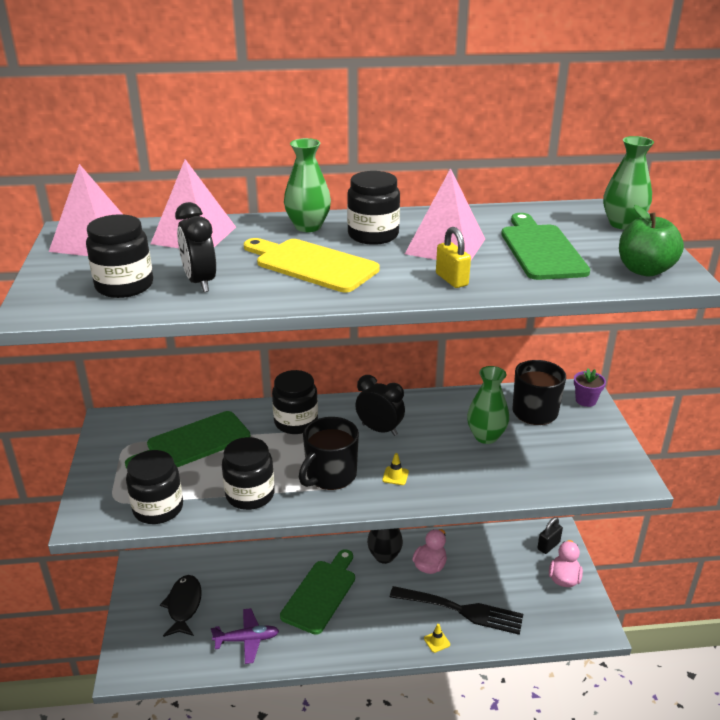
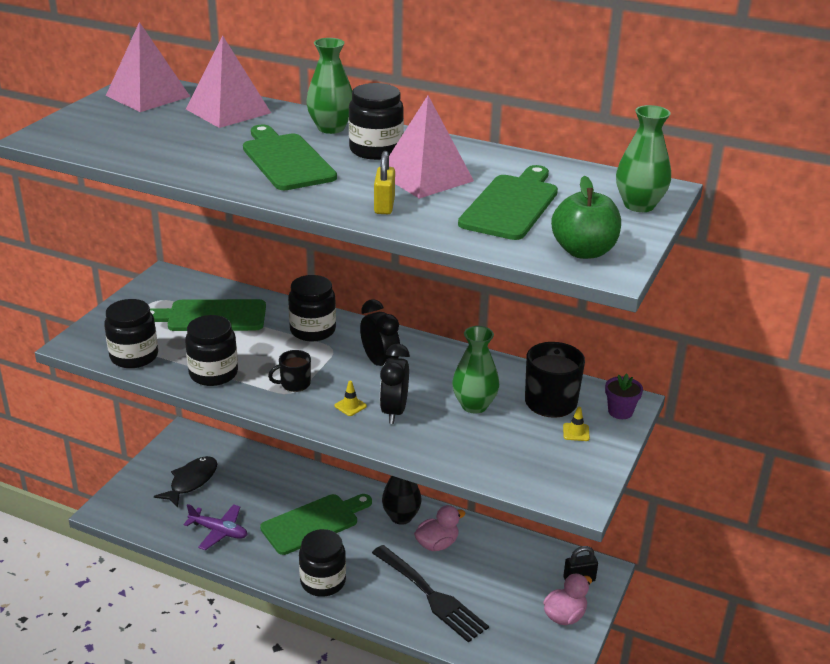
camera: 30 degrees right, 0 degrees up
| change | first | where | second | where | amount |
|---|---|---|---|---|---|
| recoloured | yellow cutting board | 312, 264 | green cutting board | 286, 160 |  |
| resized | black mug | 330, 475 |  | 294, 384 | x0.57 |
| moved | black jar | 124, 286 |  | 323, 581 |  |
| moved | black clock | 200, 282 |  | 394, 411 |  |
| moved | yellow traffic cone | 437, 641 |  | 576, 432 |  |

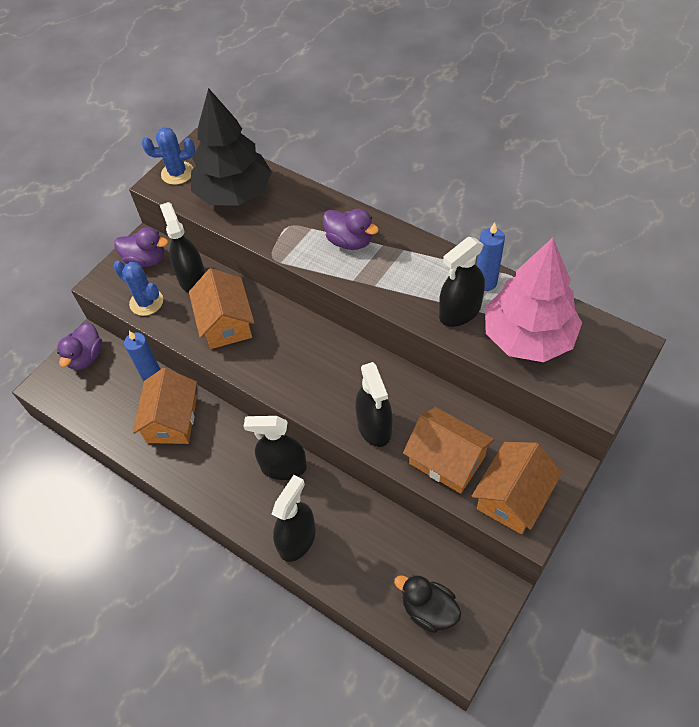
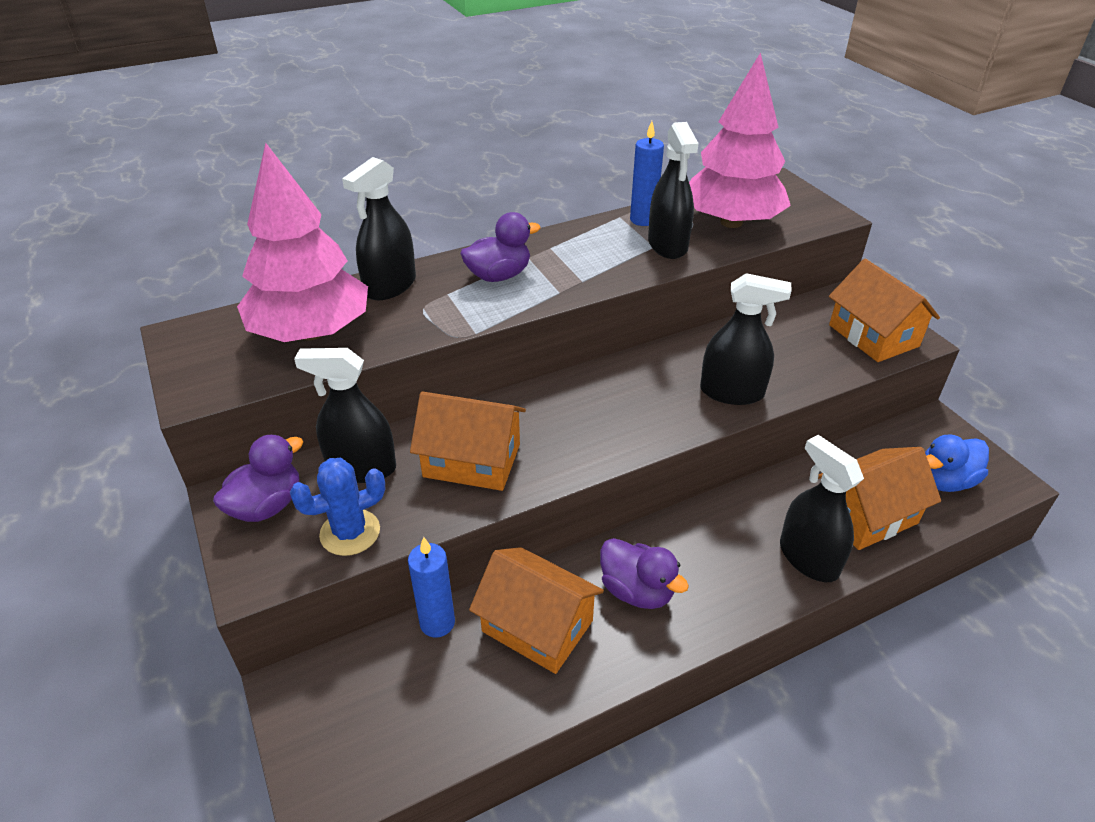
camera: 65 degrees left, 15 degrees down
| change | first | where | second | where | amount |
|---|---|---|---|---|---|
| recoloured | black tree | 234, 193 | pink tree | 311, 332 |  |
| moved | black spray bottle | 283, 467 |  | 390, 286 |  |
| moved | purple duck | 86, 357 |  | 637, 591 |  |
| moved | orange house | 447, 460 |  | 866, 515 |  |
| recoloured | black duck | 428, 610 | blue duck | 944, 481 |  |
| removed | blue cactus | 177, 173 |  |  |  |

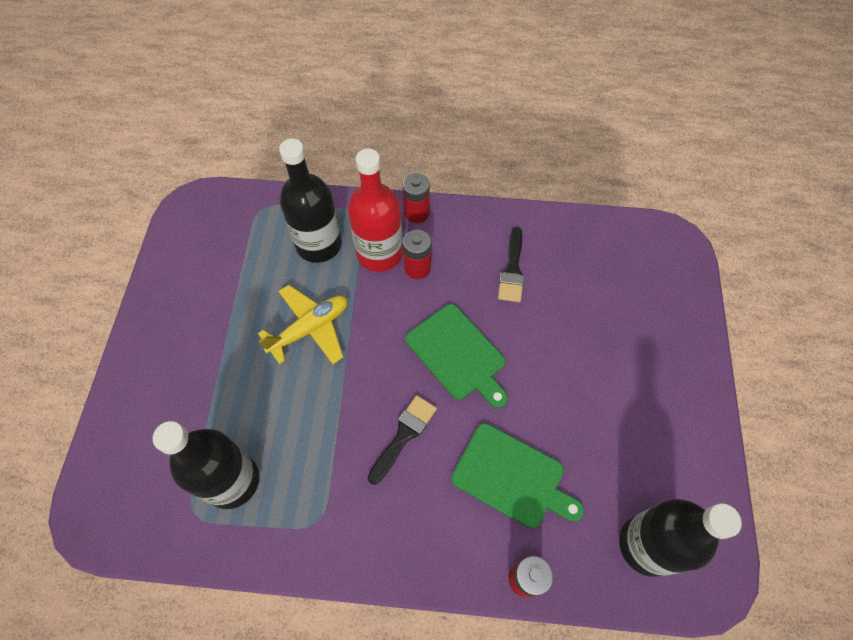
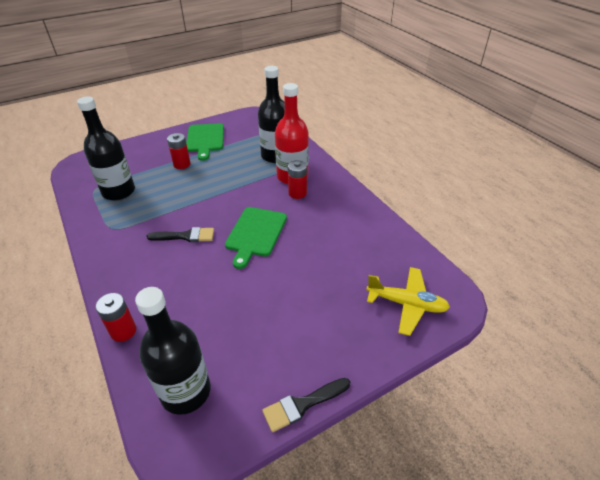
camera: 55 degrees right, 20 degrees down
| change | first | where | second | where | amount |
|---|---|---|---|---|---|
| moved | red battery | 416, 213 |  | 182, 164 |  |
| moved | green cutting board | 512, 477 |  | 205, 139 |  |
| moved | black brush | 512, 270 |  | 302, 404 |  |
| moved | yellow plane | 310, 329 |  | 406, 304 |  |

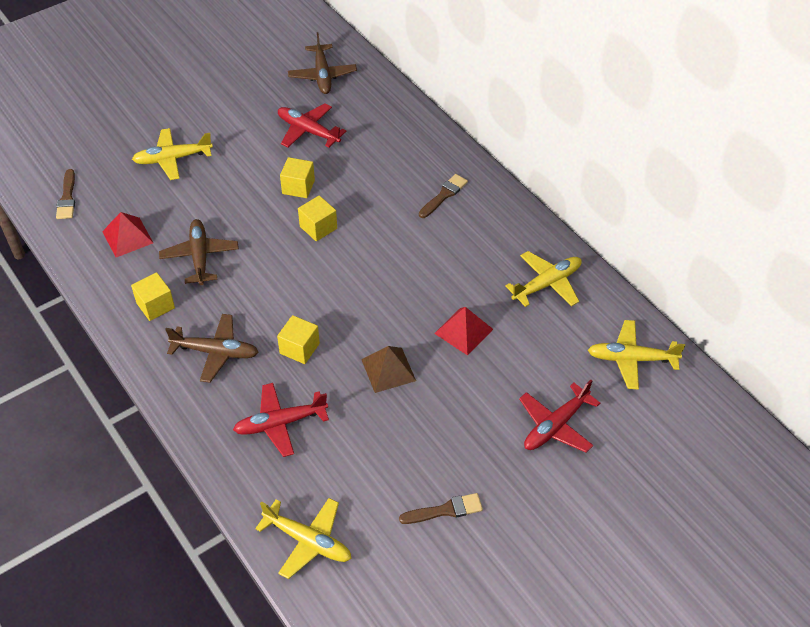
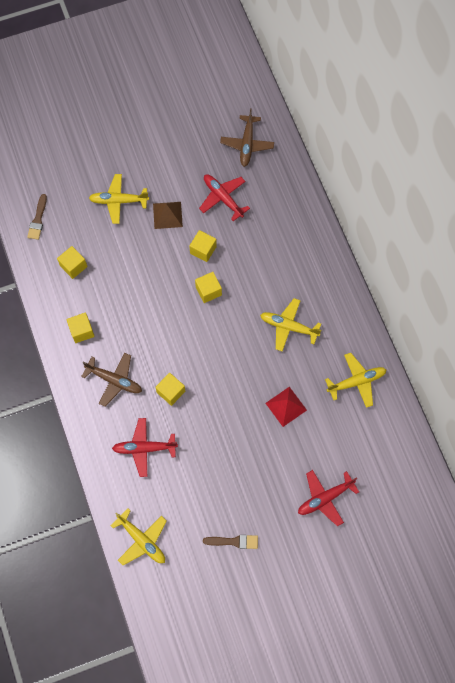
camera: 15 degrees right, 20 degrees up
| change | first | where | second | where | amount |
|---|---|---|---|---|---|
| replaced | red pyramid | 127, 237 | yellow cube | 73, 266 |  |
| moved | brown pyramid | 388, 370 |  | 167, 215 |  |
| moved | yellow plane | 631, 359 |  | 288, 326 |  |
| removed | brown plane | 200, 256 |  |  |  |
| removed | brown brush | 444, 195 |  |  |  |

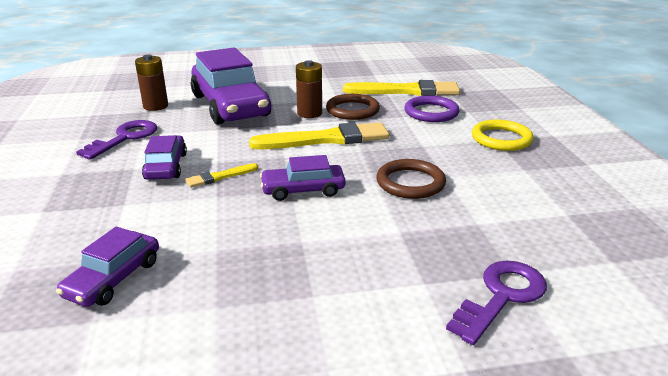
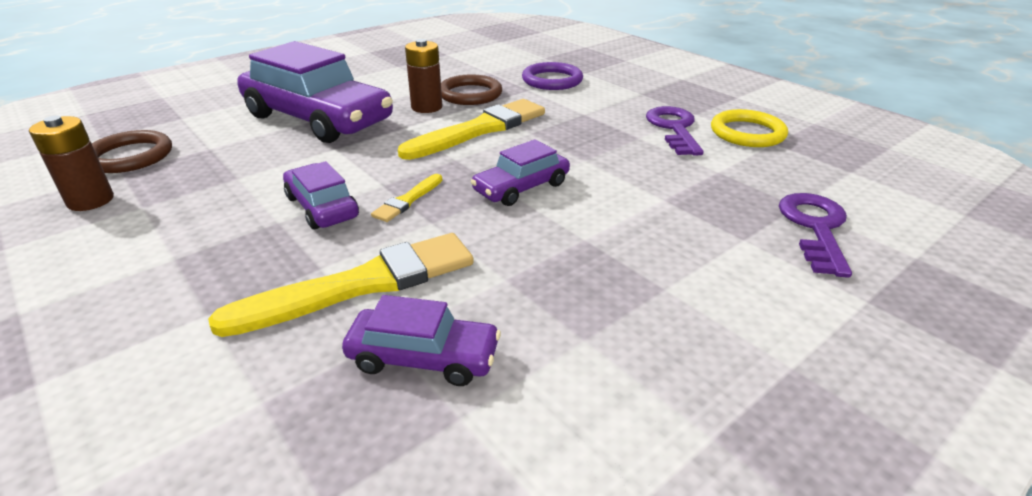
camera: 30 degrees left, 5 degrees up
| change | first | where | second | where | amount |
|---|---|---|---|---|---|
| moved | brown battery | 155, 106 |  | 90, 201 |  |
| moved | brown ring | 410, 183 |  | 130, 156 |  |
| moved | yellow brush | 406, 91 |  | 362, 284 |  |
| turned | purple car | 113, 278 |  | 423, 357 | 75 degrees counterclockwise |
| moved | purple key | 125, 138 |  | 674, 128 |  |
| moved | yellow ring | 501, 139 |  | 747, 133 |  |

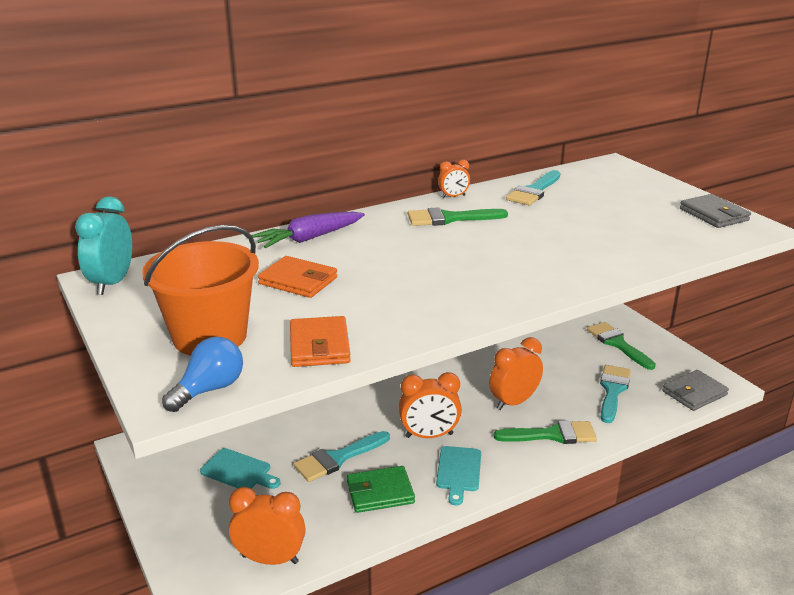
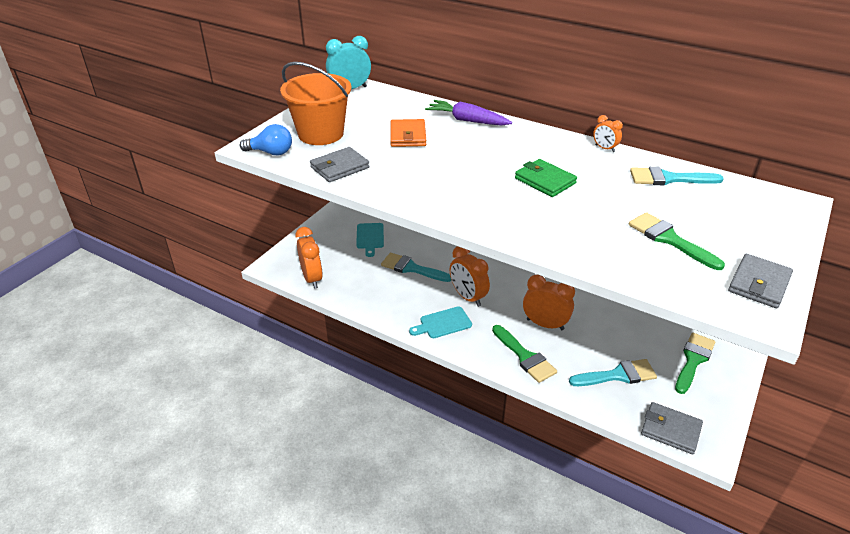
camera: 60 degrees right, 10 degrees up
| change | first | where | second | where | amount |
|---|---|---|---|---|---|
| recoloured | orange wallet | 319, 346 | grey wallet | 339, 167 |  |
| moved | green wallet | 380, 492 |  | 545, 181 |  |
| moved | green brush | 449, 218 |  | 669, 239 |  |

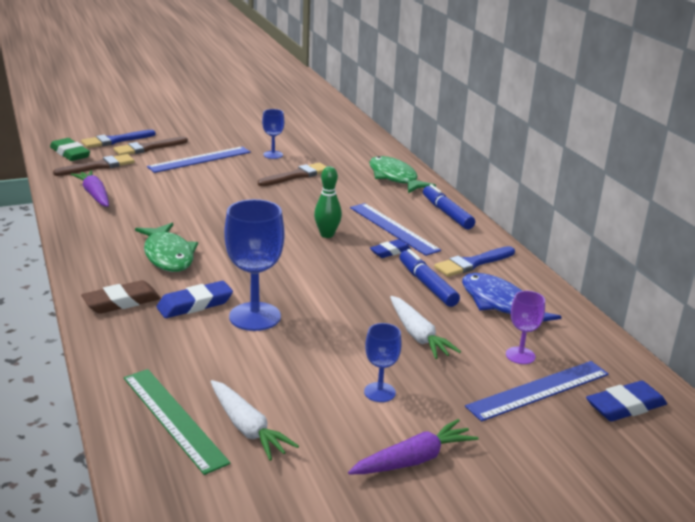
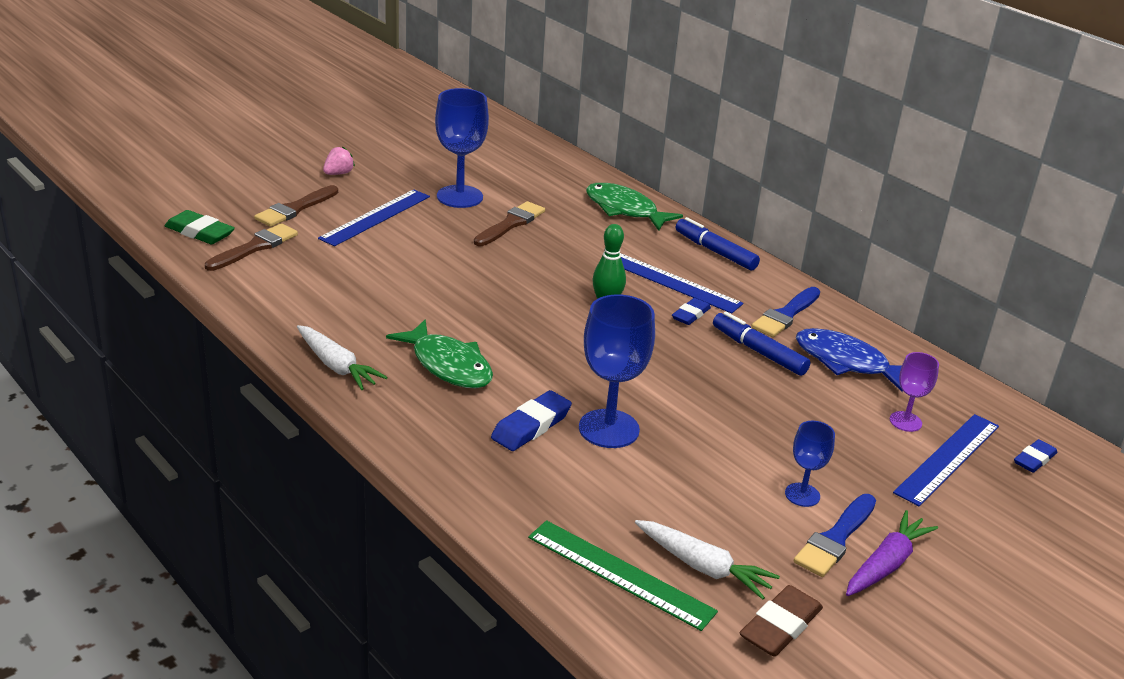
camera: 20 degrees left, 5 degrees up
| change | first | where | second | where | amount |
|---|---|---|---|---|---|
| moved | white carrot | 418, 335 |  | 337, 366 |  |
| added |  |  | pink strawberry | 338, 173 |  |
| resized | blue goblet | 273, 155 |  | 459, 197 | x1.83 |
| moved | brown eraser | 122, 302 |  | 780, 626 |  |
| moved | blue brush | 115, 140 |  | 835, 539 |  |
| resized | blue eraser | 625, 406 |  | 1034, 459 | x0.66 |
| removed | purple carrot | 94, 195 |  |  |  |

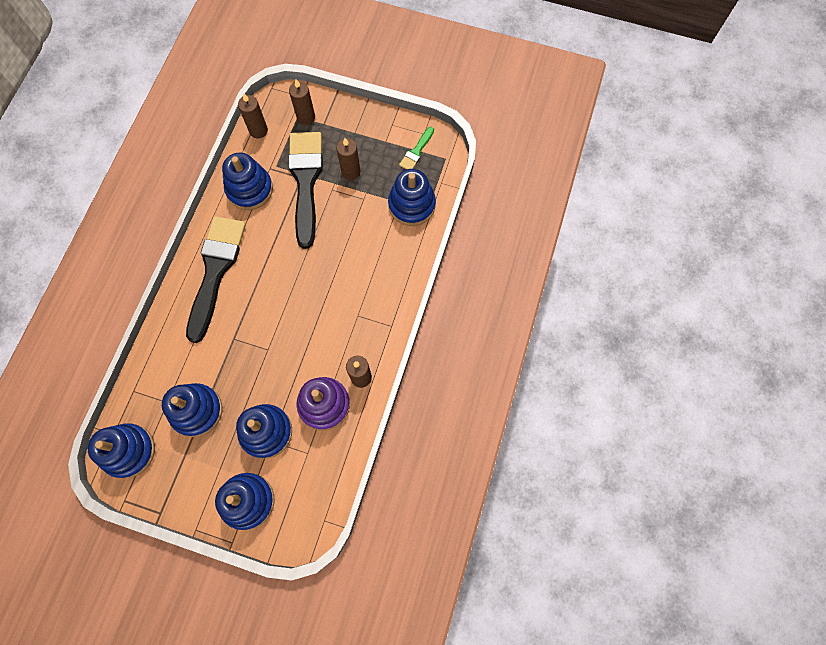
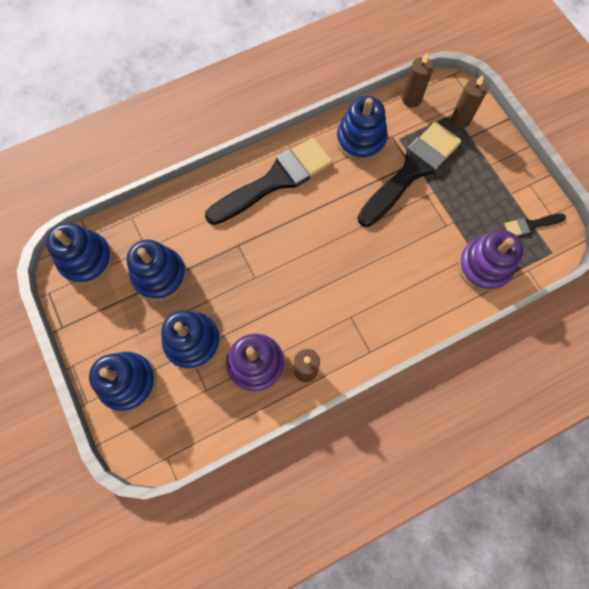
camera: 45 degrees right, 0 degrees up
| change | first | where | second | where | amount |
|---|---|---|---|---|---|
| recoloured | blue stacking toy | 411, 205 | purple stacking toy | 484, 266 |  |
| recoloured | green brush | 416, 151 | black brush | 530, 225 |  |
| removed | brown candle | 351, 172 |  |  |  |

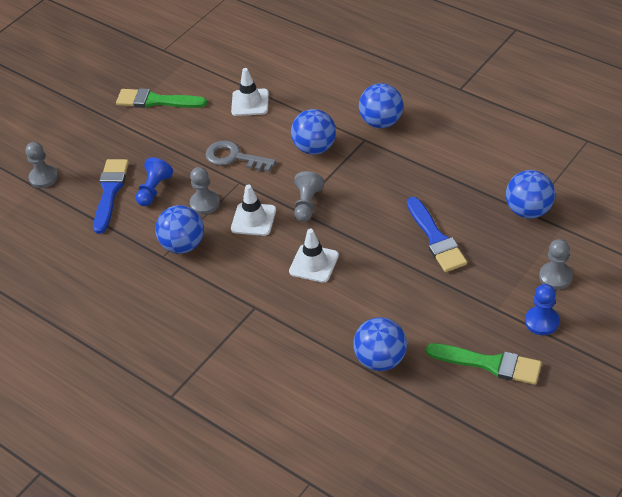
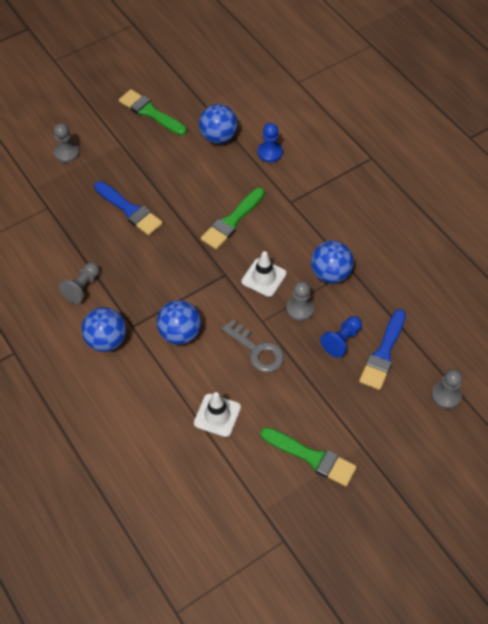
camera: 165 degrees left, 10 degrees up
| change | first | where | second | where | amount |
|---|---|---|---|---|---|
| moved | grey pawn | 307, 204 |  | 82, 287 |  |
| turned | blue brush | 436, 238 |  | 130, 210 | 135 degrees clockwise |
| replaced | white traffic cone | 314, 263 | green brush | 232, 221 |  |
| moved | blue pawn | 542, 321 |  | 270, 152 |  |
| removed | blue ball | 528, 210 |  |  |  |

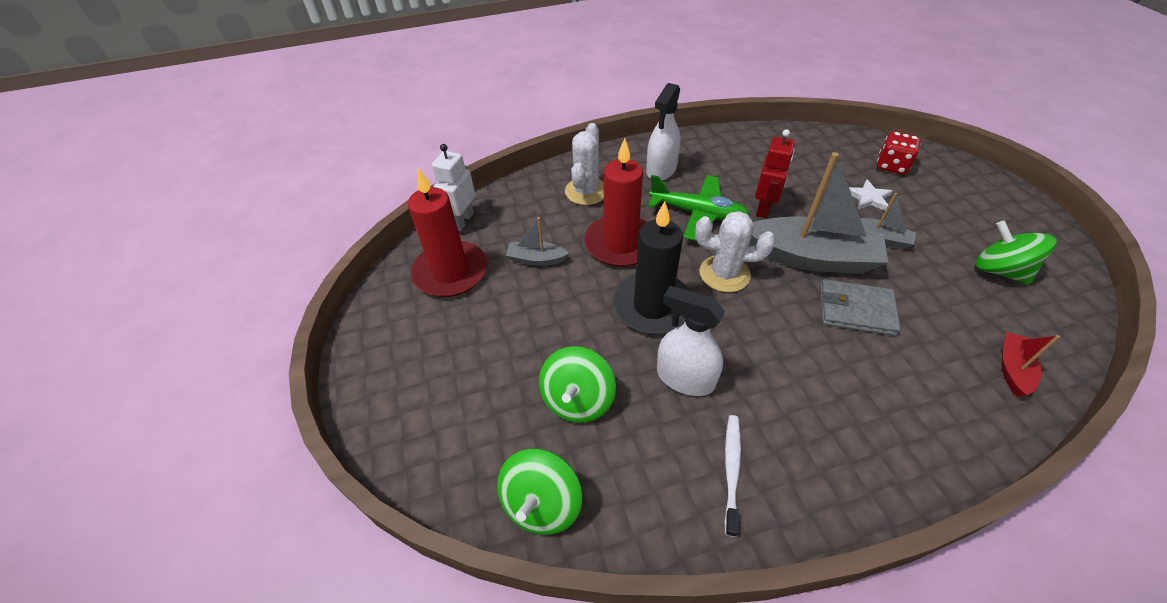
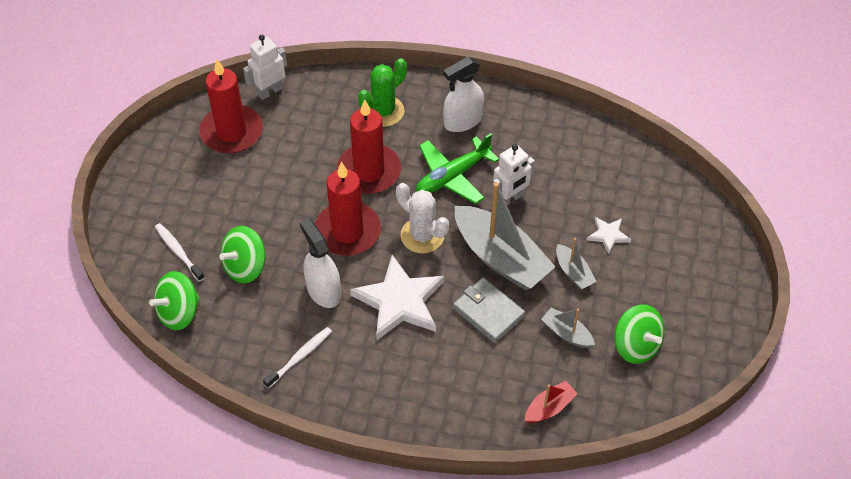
camera: 30 degrees right, 5 degrees up
| change | first | where | second | where | amount |
|---|---|---|---|---|---|
| added |  |  | white toothbrush | 178, 252 |  |
| recoloured | black candle | 652, 306 | red candle | 347, 231 |  |
| added |  |  | white star | 400, 301 |  |
| recoloured | white cactus | 586, 191 | green cactus | 383, 111 |  |
| turned | green plane | 698, 213 |  | 452, 176 | 90 degrees clockwise |
| recoloured | red robot | 763, 208 | white robot | 510, 199 |  |
| moved | grey boat | 536, 259 |  | 566, 333 |  |
| turned | green spinning top | 999, 270 |  | 636, 345 | 150 degrees clockwise |
| removed | red dice | 891, 166 |  |  |  |

